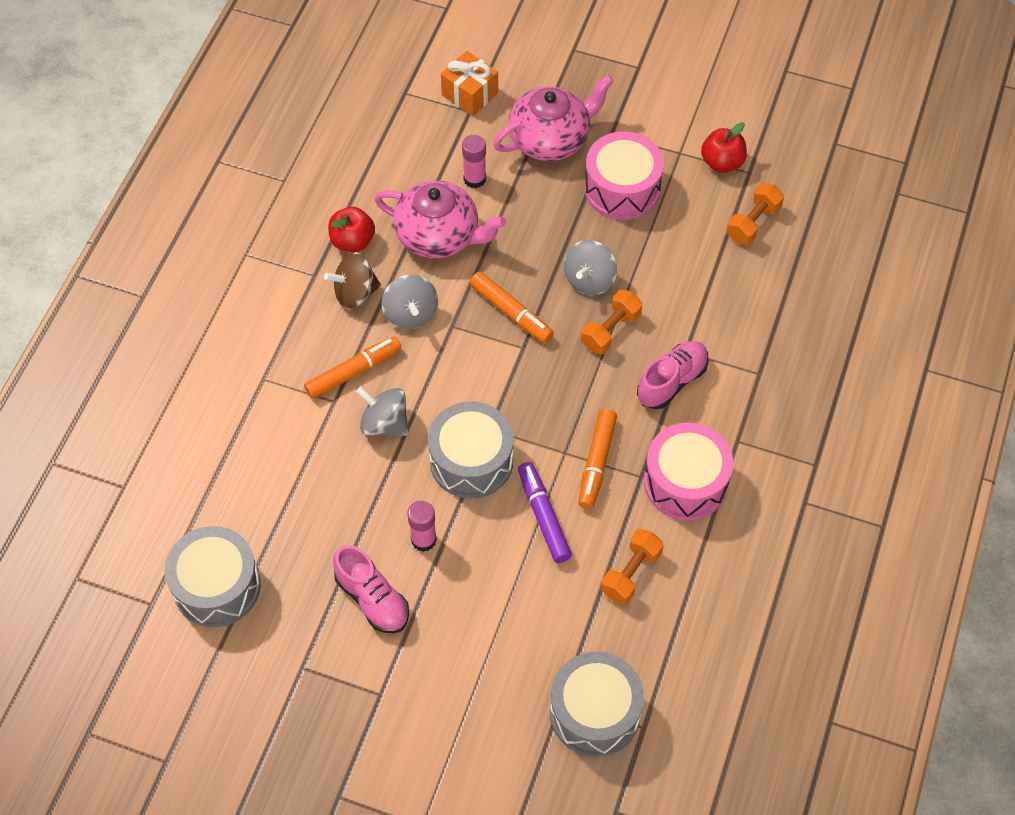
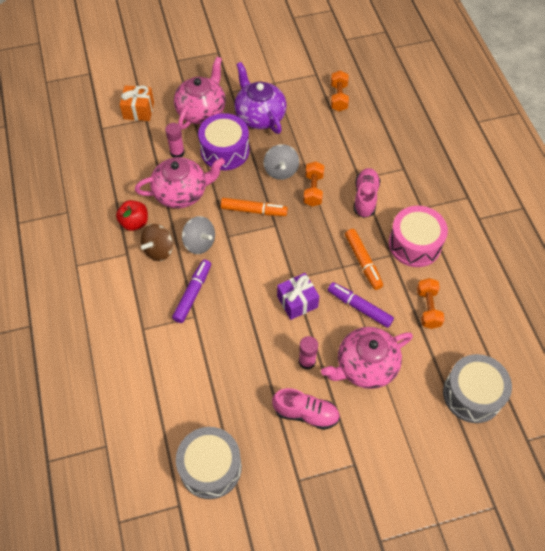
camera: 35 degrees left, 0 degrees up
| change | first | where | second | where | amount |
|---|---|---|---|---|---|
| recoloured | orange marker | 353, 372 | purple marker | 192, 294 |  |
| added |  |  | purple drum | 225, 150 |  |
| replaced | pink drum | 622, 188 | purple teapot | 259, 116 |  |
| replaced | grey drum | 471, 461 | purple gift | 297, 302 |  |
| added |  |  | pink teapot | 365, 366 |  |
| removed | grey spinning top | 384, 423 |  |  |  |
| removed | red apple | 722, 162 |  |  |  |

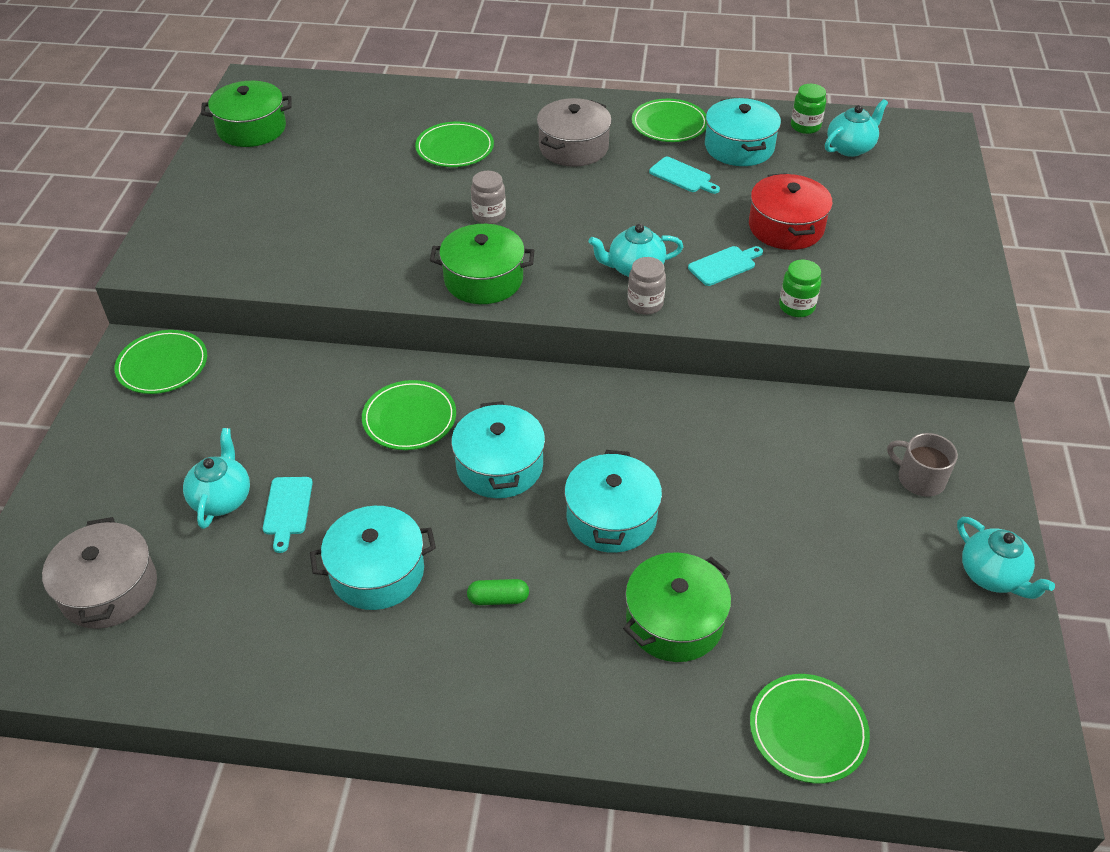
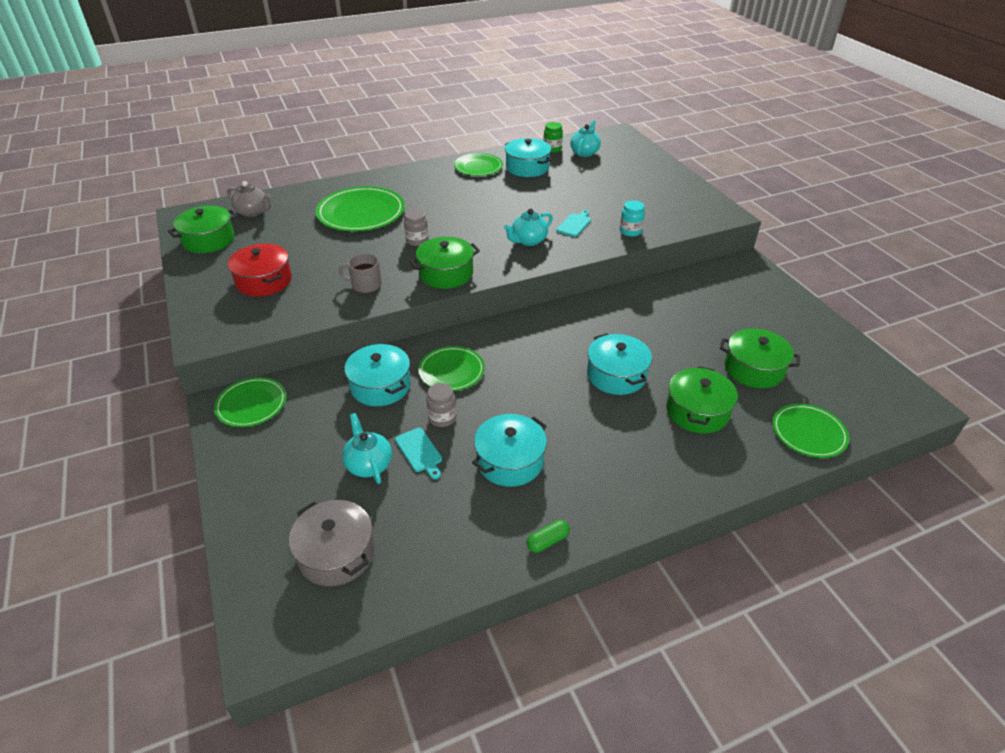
camera: 30 degrees left, 5 degrees down
| change | first | where | second | where | amount |
|---|---|---|---|---|---|
| added |  |  | grey teapot | 253, 212 |  |
| moved | red pot | 786, 227 |  | 264, 281 |  |
| resized | green plate | 455, 148 |  | 361, 213 | x1.63 |
| moved | grey mug | 920, 478 |  | 365, 285 |  |
| moved | turquoise pot | 499, 466 |  | 380, 386 |  |
| moved | grey jar | 645, 304 |  | 442, 418 |  |
| moved | green capsule | 498, 599 |  | 547, 541 |  |
| recoloured | green jar | 796, 307 | turquoise jar | 630, 231 |  |
| added |  |  | green pot | 753, 369 |  |
| removed | grey pot | 573, 147 |  |  |  |
| removed | turquoise cutting board | 682, 176 |  |  |  |
| removed | turquoise teapot | 992, 575 |  |  |  |

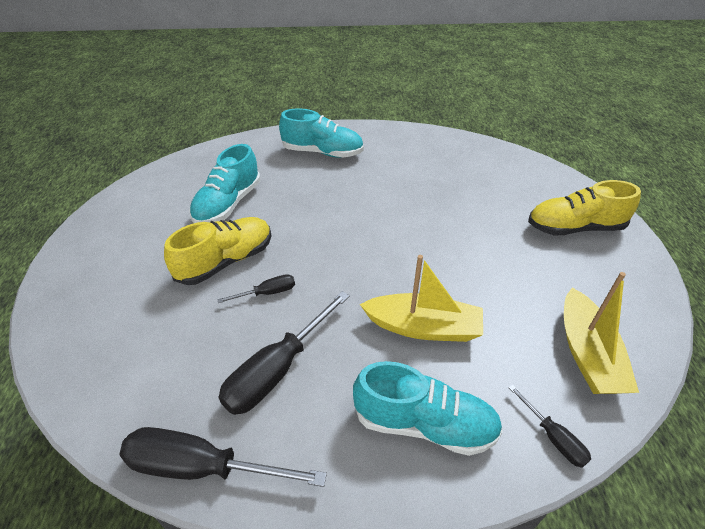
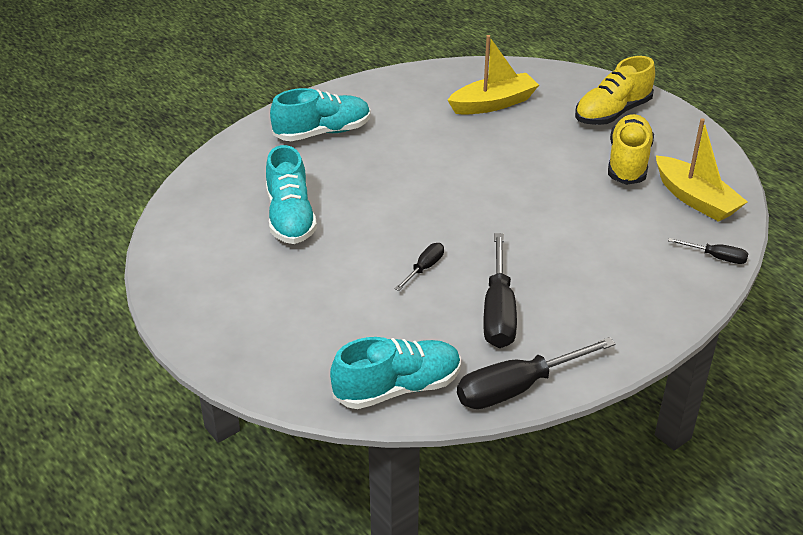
camera: 35 degrees left, 5 degrees down
| change | first | where | second | where | amount |
|---|---|---|---|---|---|
| moved | turquoise shoe | 424, 424 |  | 398, 388 |  |
| moved | yellow boat | 423, 327 |  | 493, 104 |  |
| moved | yellow shoe | 226, 261 |  | 628, 162 |  |

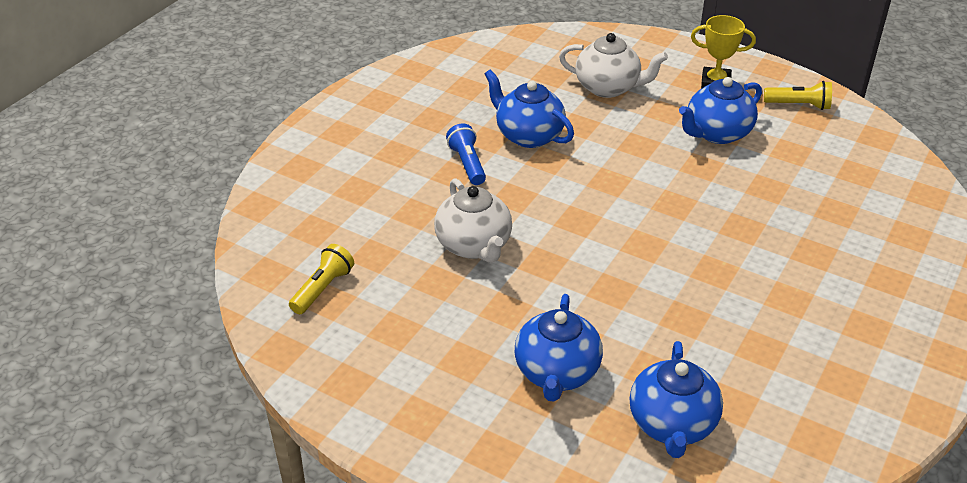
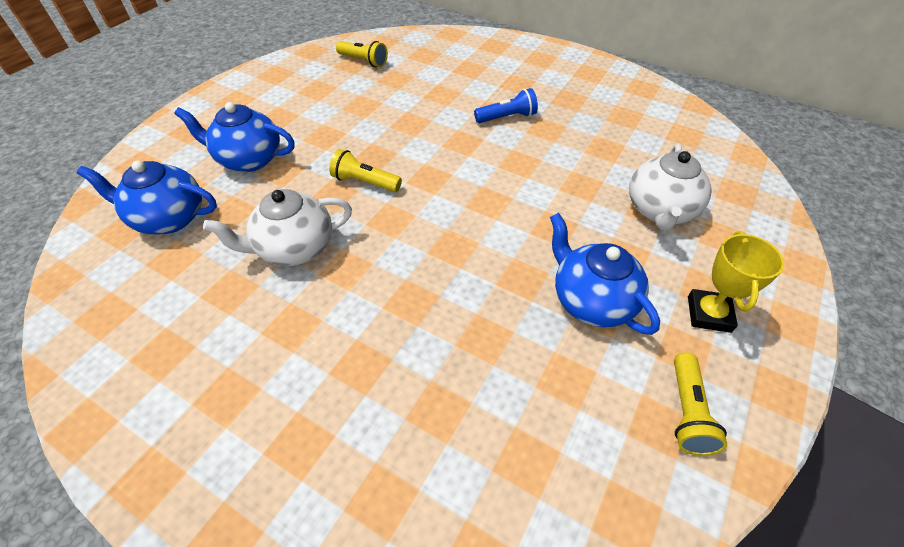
camera: 90 degrees right, 10 degrees up
| change | first | where | second | where | amount |
|---|---|---|---|---|---|
| moved | white teapot | 474, 246 |  | 294, 248 |  |
| added |  |  | yellow flashlight | 365, 182 |  |
| removed | blue teapot | 528, 135 |  |  |  |

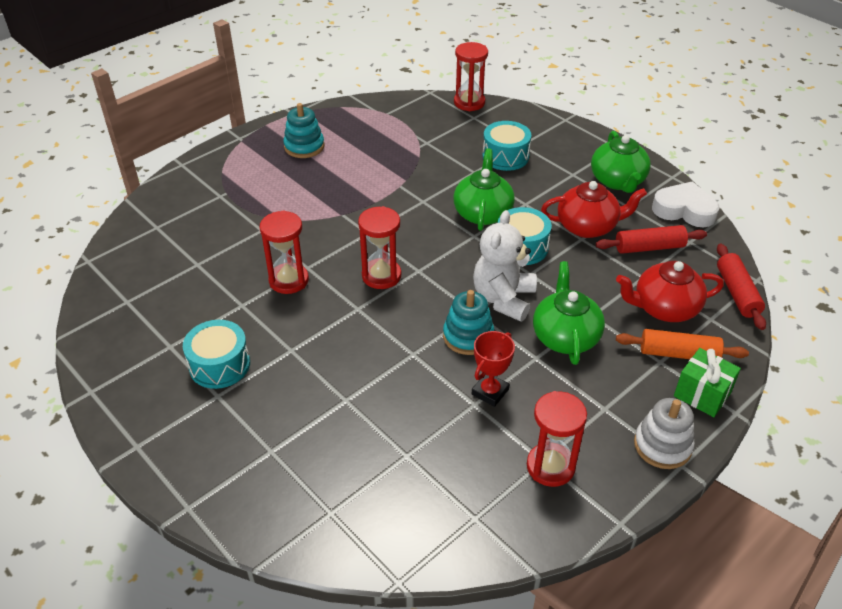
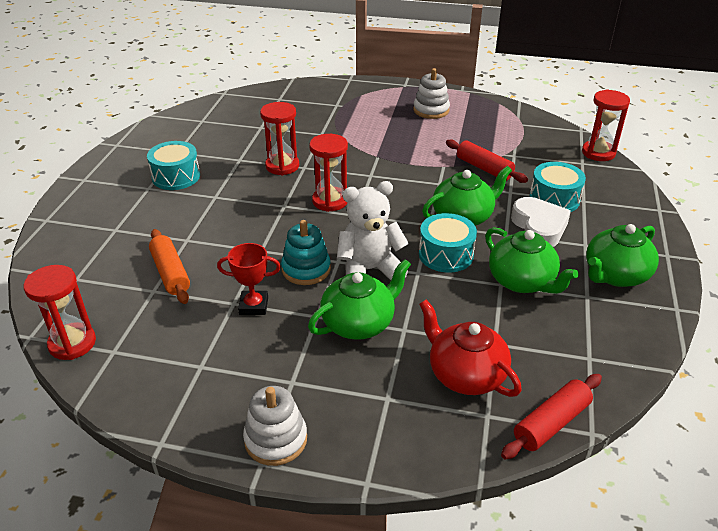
camera: 55 degrees right, 5 degrees down
| change | first | where | second | where | amount |
|---|---|---|---|---|---|
| moved | red hourglass | 550, 466 |  | 72, 343 |  |
| moved | orange rolling pin | 678, 354 |  | 170, 273 |  |
| recoloured | turquoise stacking toy | 304, 147 | white stacking toy | 431, 110 |  |
| moved | red rolling pin | 649, 247 |  | 484, 168 |  |
| recoloured | red teapot | 587, 226 | green teapot | 522, 281 |  |
| moved | white heart | 684, 210 |  | 539, 227 |  |
| removed | green gift | 702, 394 |  |  |  |

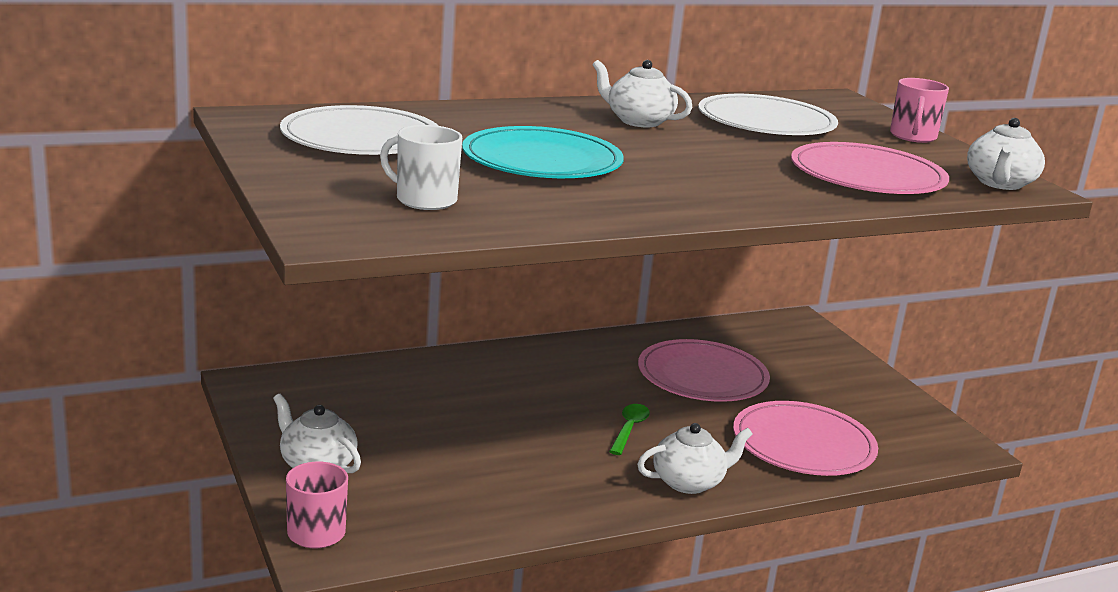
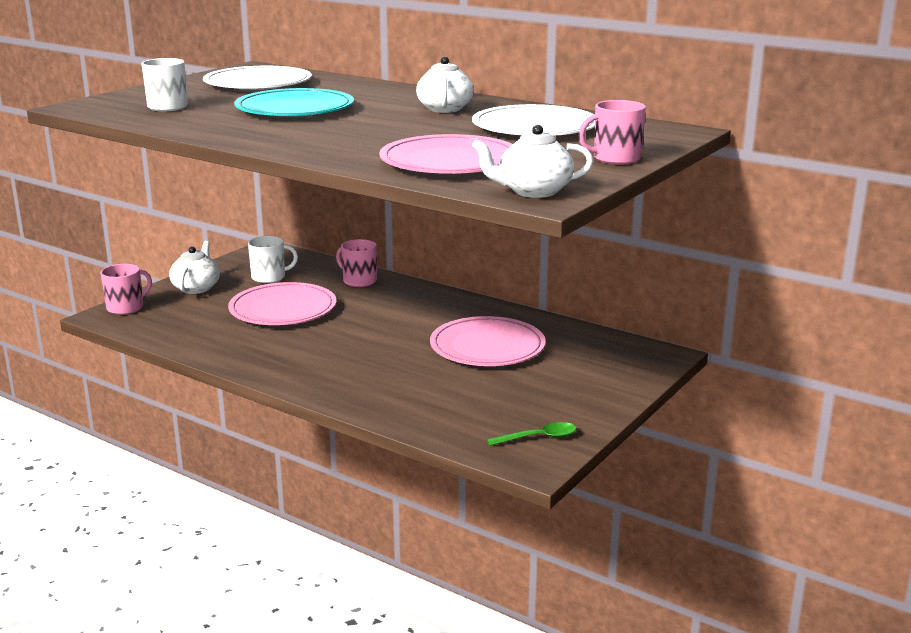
camera: 60 degrees right, 0 degrees up
| change | first | where | second | where | amount |
|---|---|---|---|---|---|
| moved | pink plate | 803, 444 |  | 283, 309 |  |
| added |  |  | white mug | 269, 277 |  |
| added |  |  | pink mug | 359, 281 |  |
| moved | green spoon | 629, 429 |  | 538, 438 |  |
| removed | white teapot | 689, 482 |  |  |  |

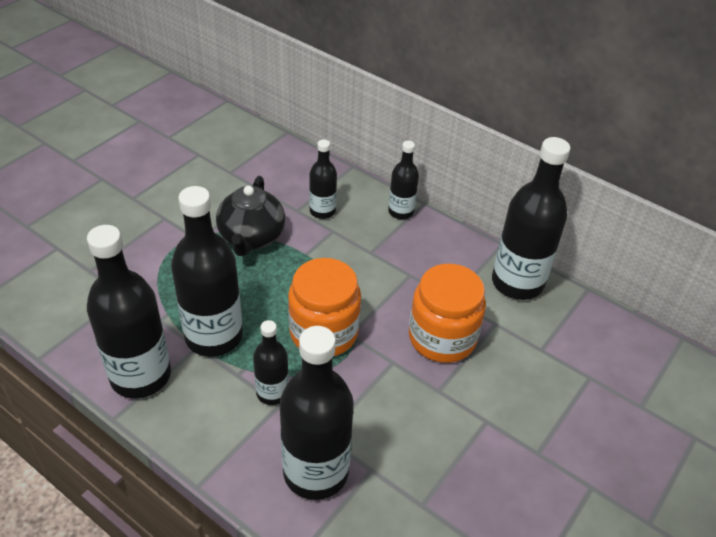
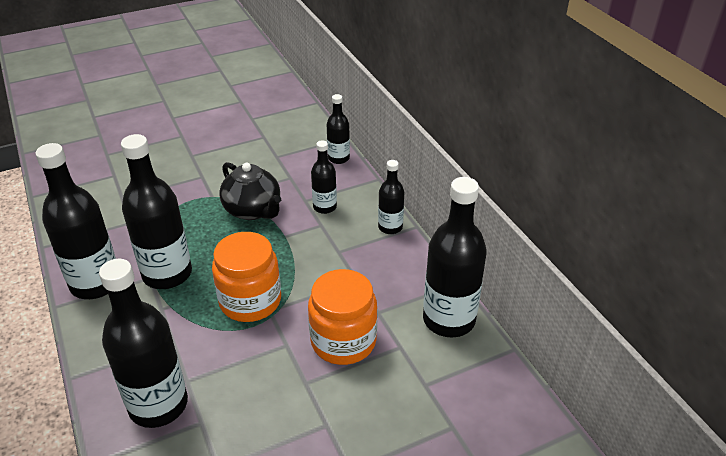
camera: 30 degrees right, 5 degrees down
| change | first | where | second | where | amount |
|---|---|---|---|---|---|
| turned | black teapot | 251, 238 |  | 253, 210 | 75 degrees counterclockwise |
| moved | black bottle | 272, 392 |  | 338, 158 |  |

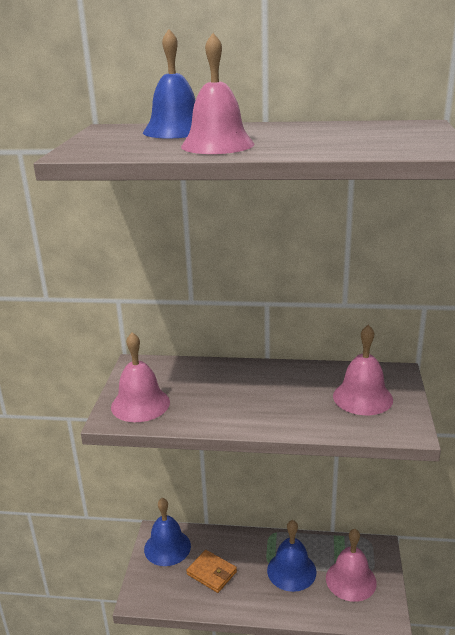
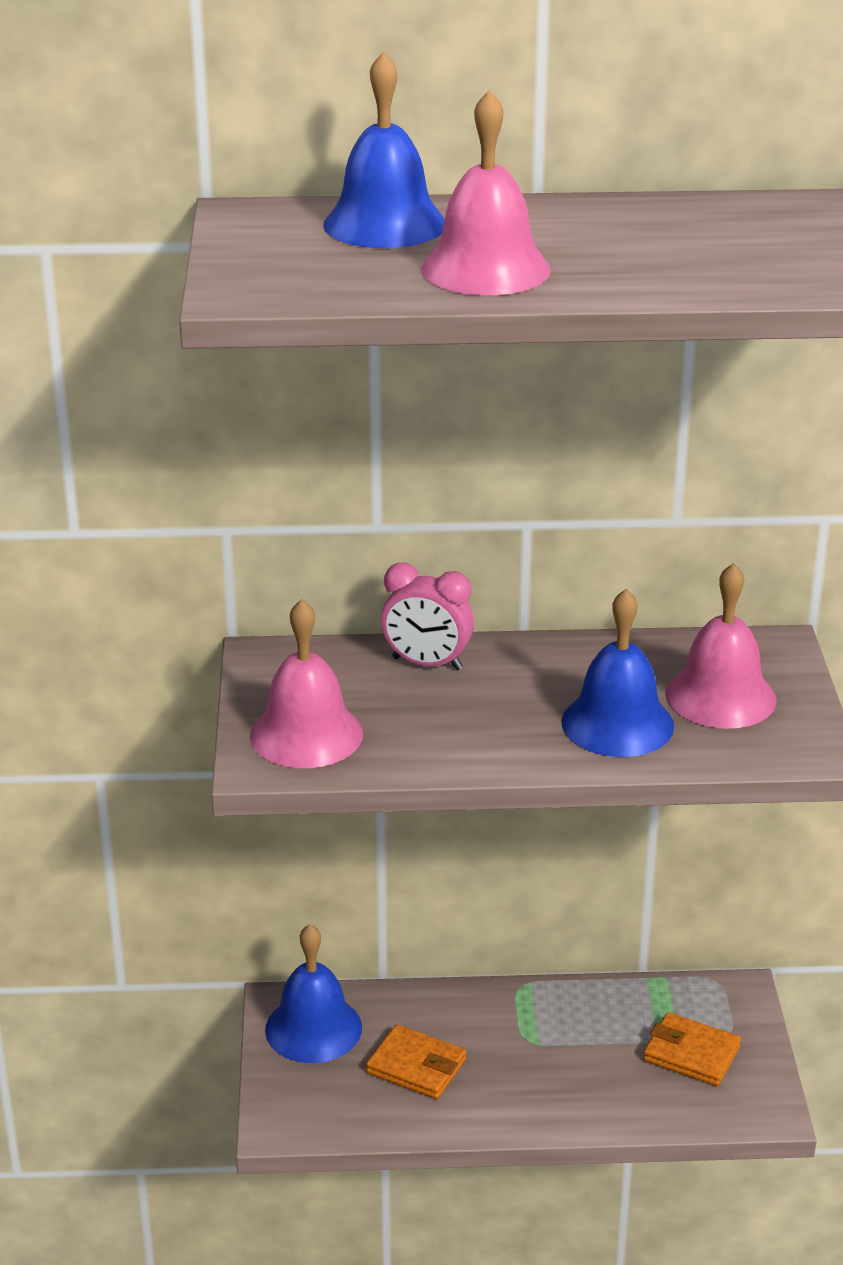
camera: 10 degrees left, 5 degrees up
| change | first | where | second | where | amount |
|---|---|---|---|---|---|
| added |  |  | pink clock | 427, 664 |  |
| moved | blue bell | 291, 571 |  | 617, 723 |  |
| replaced | pink bell | 351, 580 | orange wallet | 691, 1054 |  |

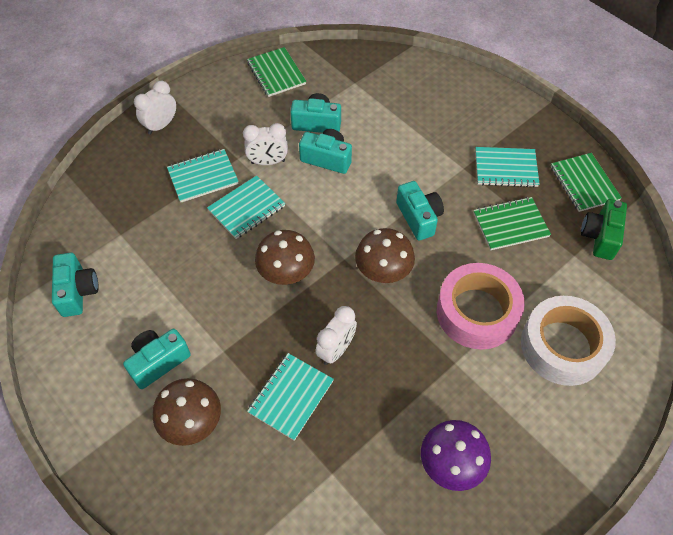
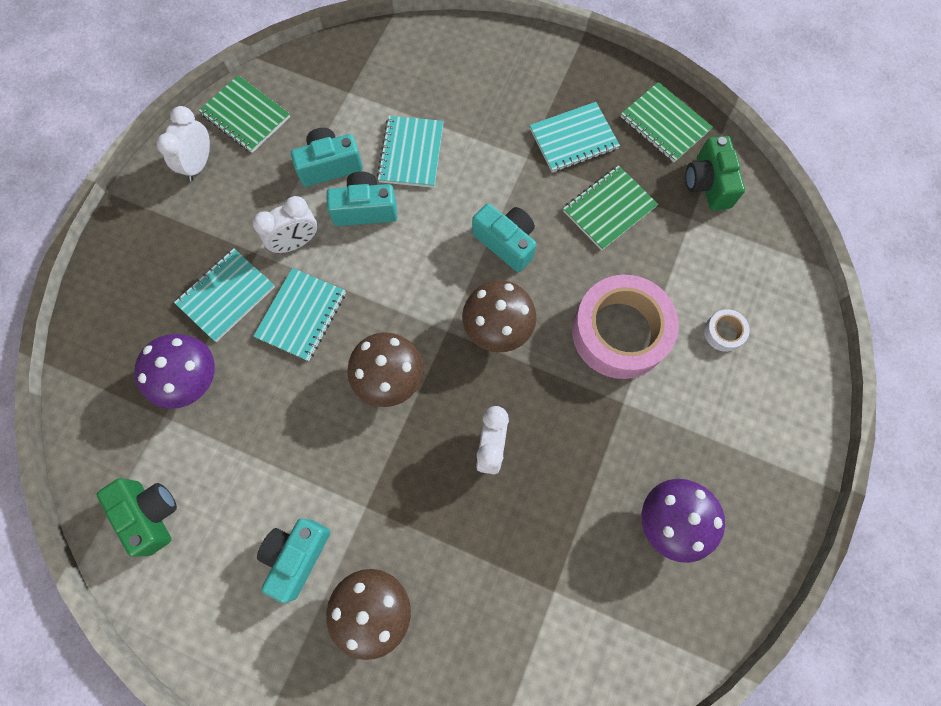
camera: 25 degrees left, 15 degrees up
| change | first | where | second | where | amount |
|---|---|---|---|---|---|
| recoloured | turquoise camera | 77, 291 | green camera | 150, 514 |  |
| added |  |  | purple mushroom | 191, 380 |  |
| moved | white clock | 161, 125 |  | 199, 164 |  |
| moved | turquoise notebook | 291, 397 |  | 411, 153 |  |
| resized | white tape | 562, 346 |  | 723, 332 | x0.41 |

